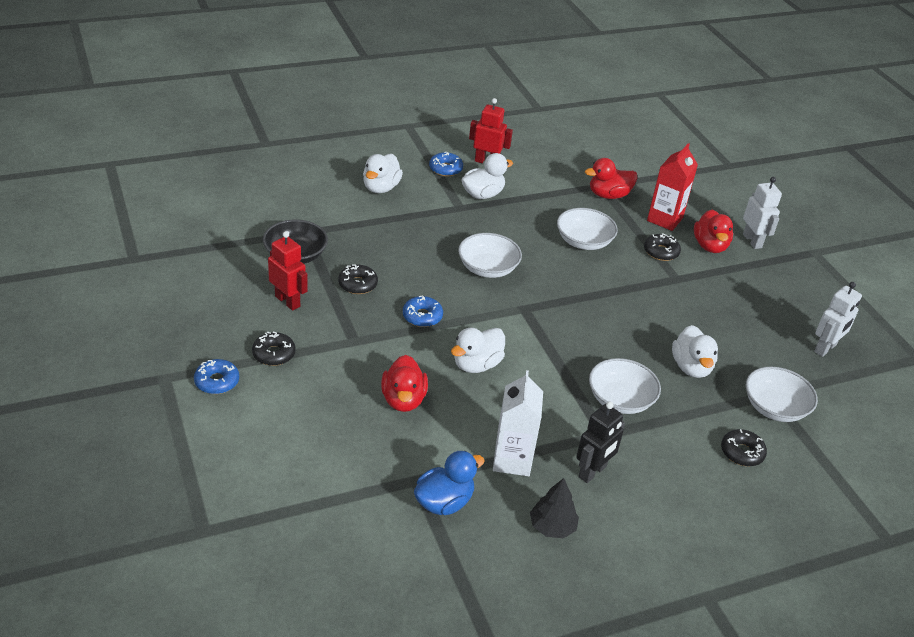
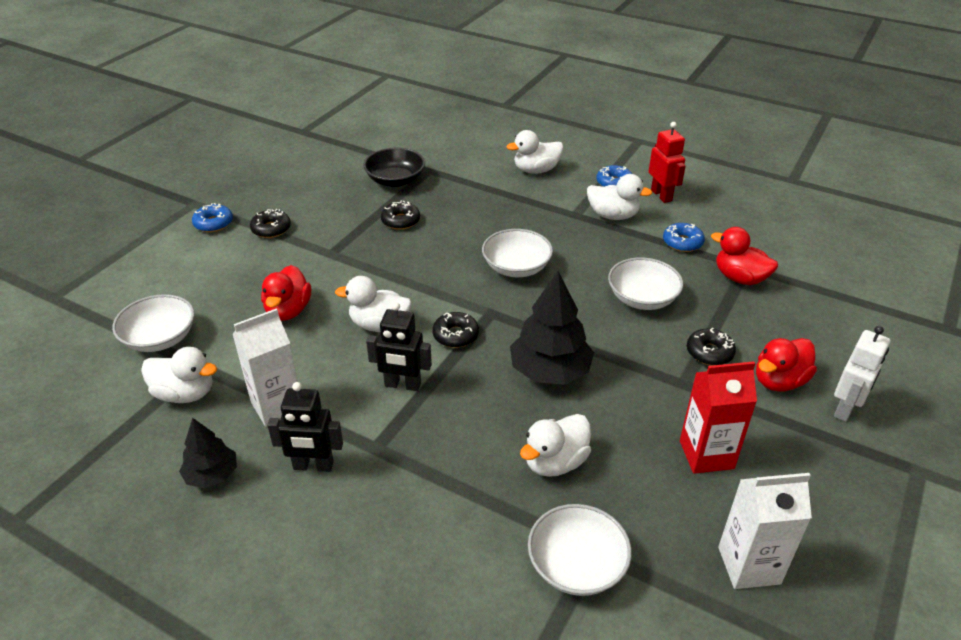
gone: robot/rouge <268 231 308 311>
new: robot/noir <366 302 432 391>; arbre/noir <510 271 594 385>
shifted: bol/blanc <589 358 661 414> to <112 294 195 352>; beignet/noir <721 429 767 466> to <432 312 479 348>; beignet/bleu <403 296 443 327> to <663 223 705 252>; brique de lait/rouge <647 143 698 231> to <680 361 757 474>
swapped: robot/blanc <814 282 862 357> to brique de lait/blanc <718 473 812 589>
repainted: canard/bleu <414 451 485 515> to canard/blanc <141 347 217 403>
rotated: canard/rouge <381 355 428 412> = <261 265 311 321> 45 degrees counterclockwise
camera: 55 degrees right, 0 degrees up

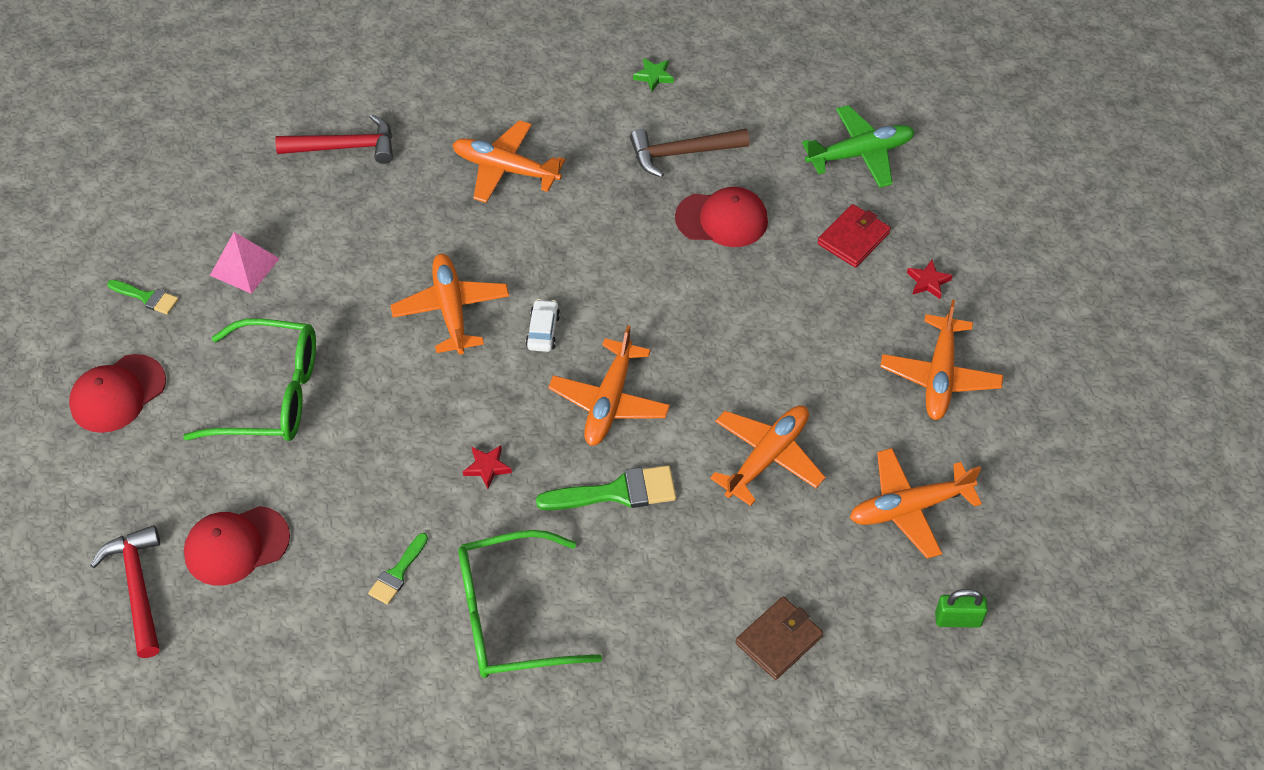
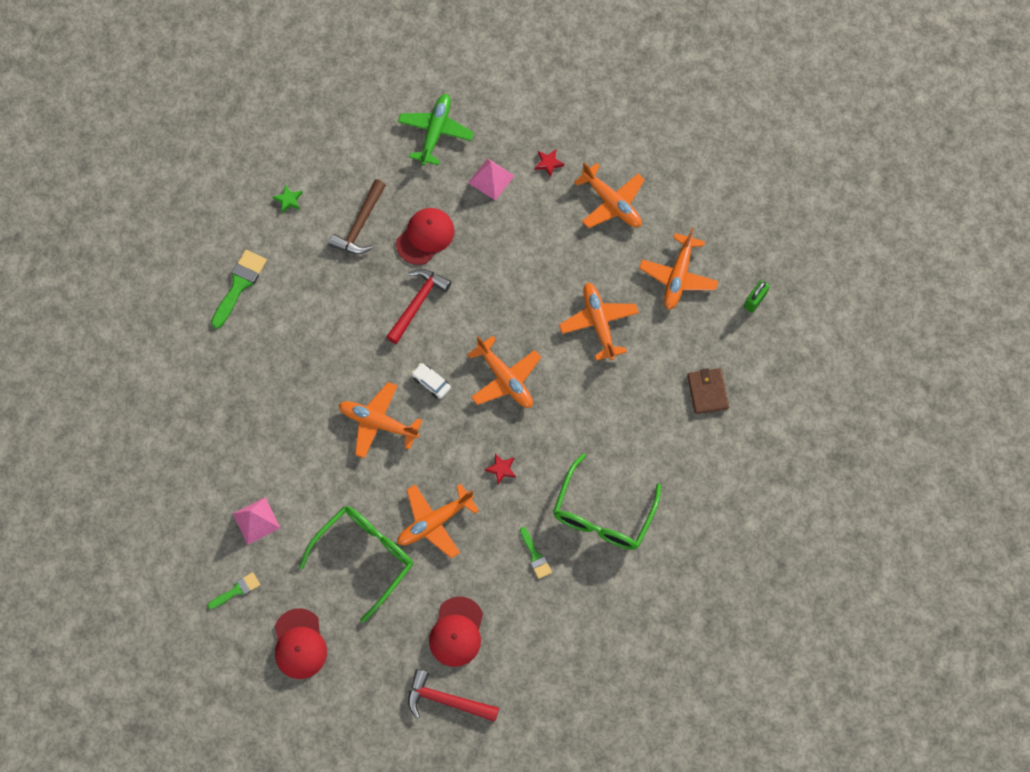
shifted: pinceau/vert <536 465 676 510> to <211 250 267 329>; marteau/rouge <275 114 393 164> to <386 269 451 344>; avion/orange <452 120 565 203> to <397 484 479 558>
swapped: portefeuille/rouge <817 204 891 268> to pyramide/rose <468 158 515 200>
camera: 55 degrees left, 15 degrees up

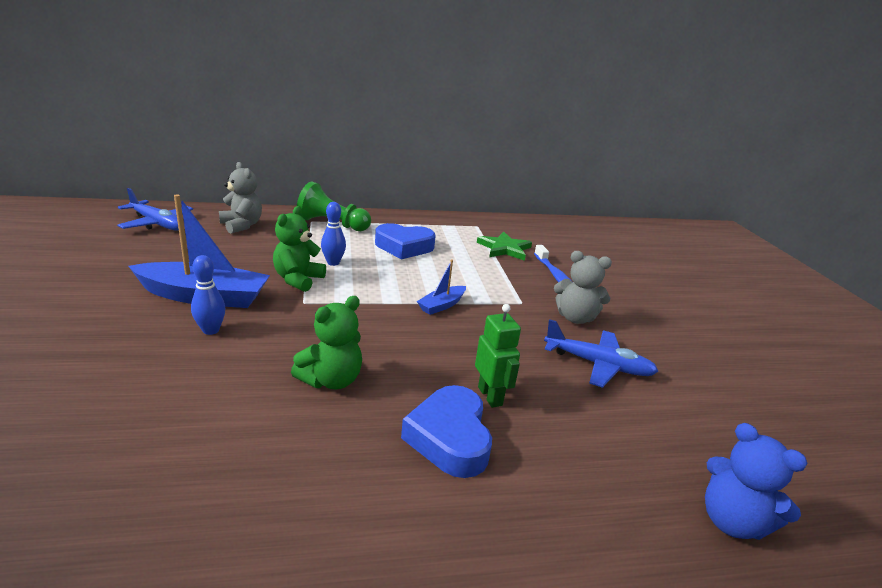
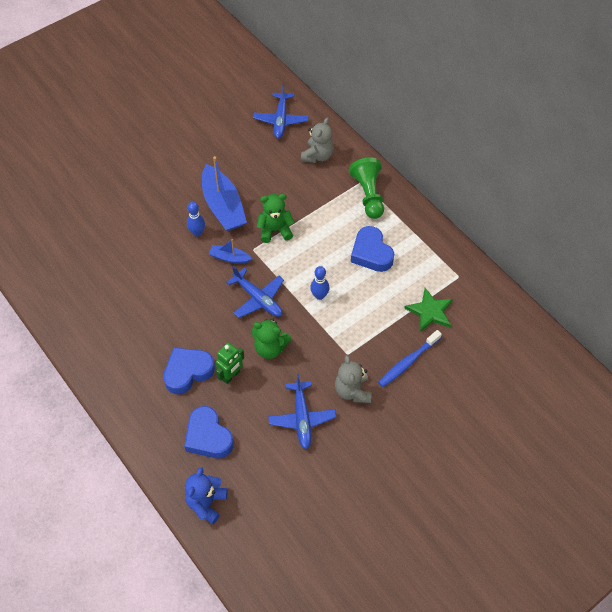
new: cœur/bleu <184 406 234 458>; avion/bleu <226 266 284 318>
shifted: bateau/bleu <417 260 466 315> to <209 239 252 263>; ours en peluche/vert <291 296 362 389> to <252 318 291 359>; quille/bleu <321 202 346 266> to <310 266 329 300>
camera: 65 degrees right, 30 degrees up

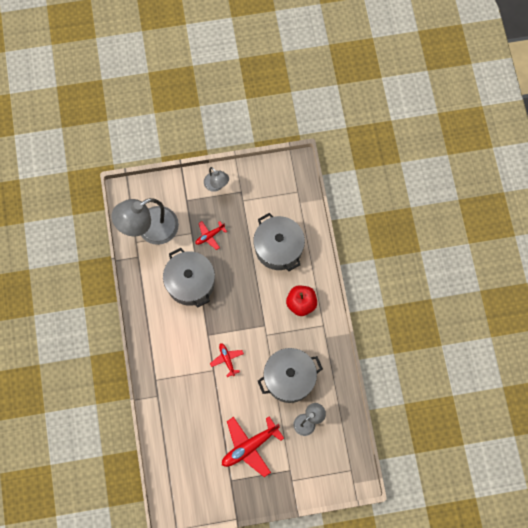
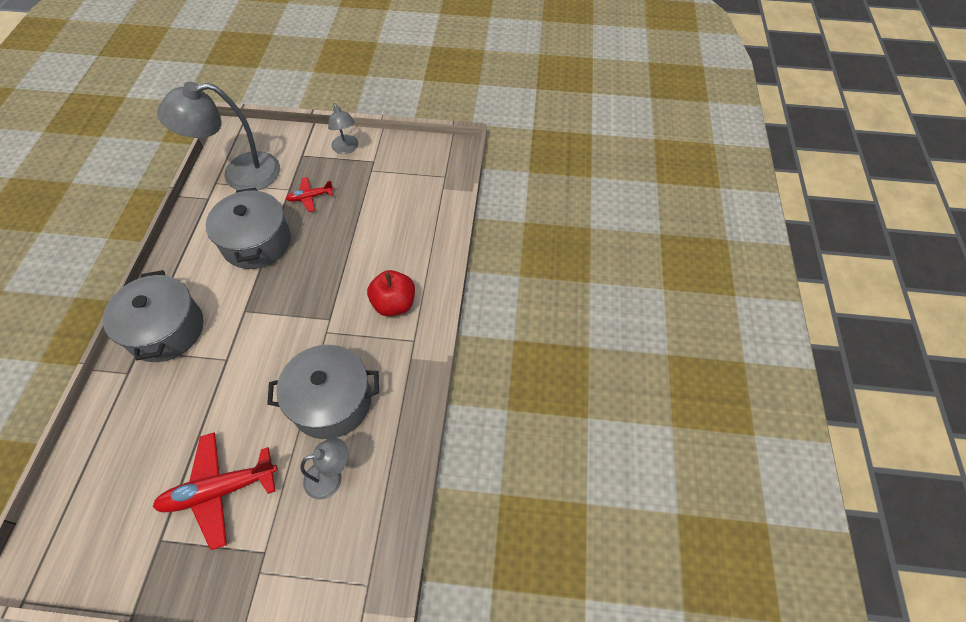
gone: avion/rouge <210 343 244 377>
shifted: marmite/gris <253 213 305 271> to <103 270 203 362>
camera: 15 degrees right, 15 degrees down

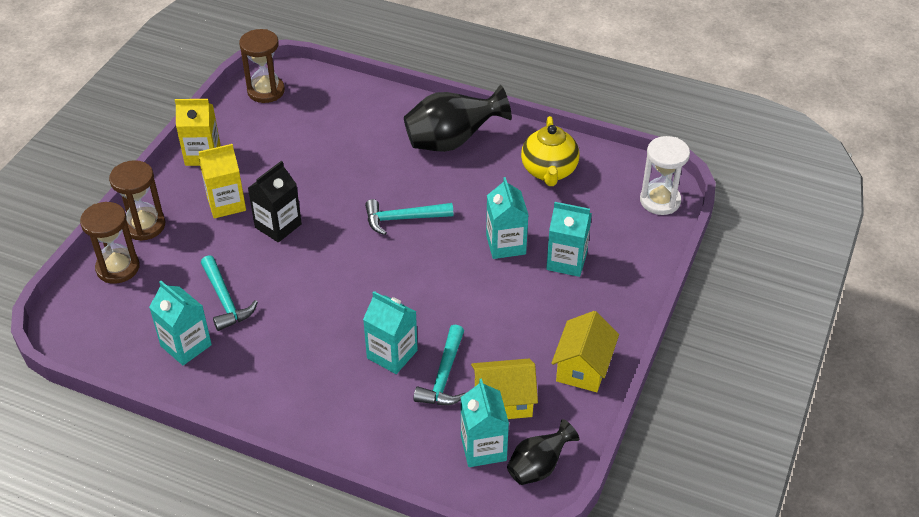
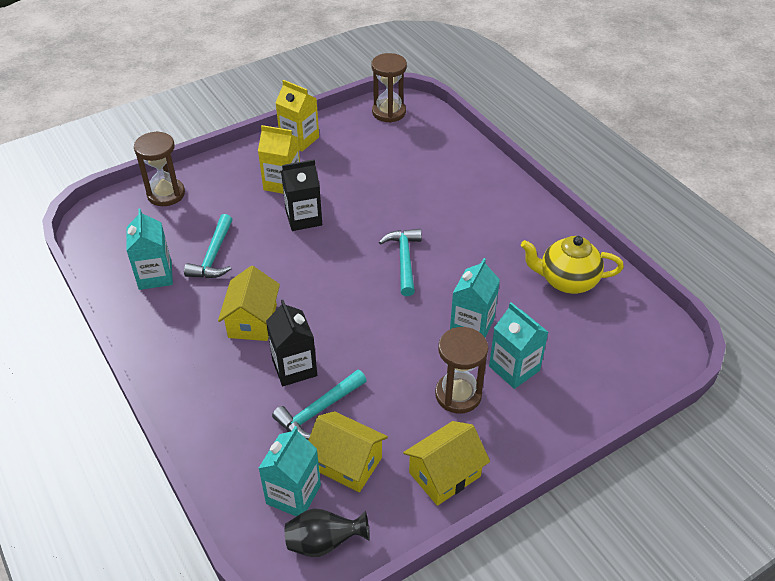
gone: vase/noir <404 85 512 152>; sablier/blanc <640 136 690 215>
new: maison/jaune <218 266 280 341>
shifted: sablier/marron <109 160 165 241> to <435 327 488 414>
repainted: brique de lait/turquoise <363 291 418 374> to brique de lait/noir <266 300 317 386>
rotated: marteau/turquoise <365 199 454 235> = <379 229 422 296> 60 degrees clockwise; théière/jaune <521 116 580 186> = <521 236 624 294> 60 degrees clockwise
camera: 35 degrees right, 0 degrees up

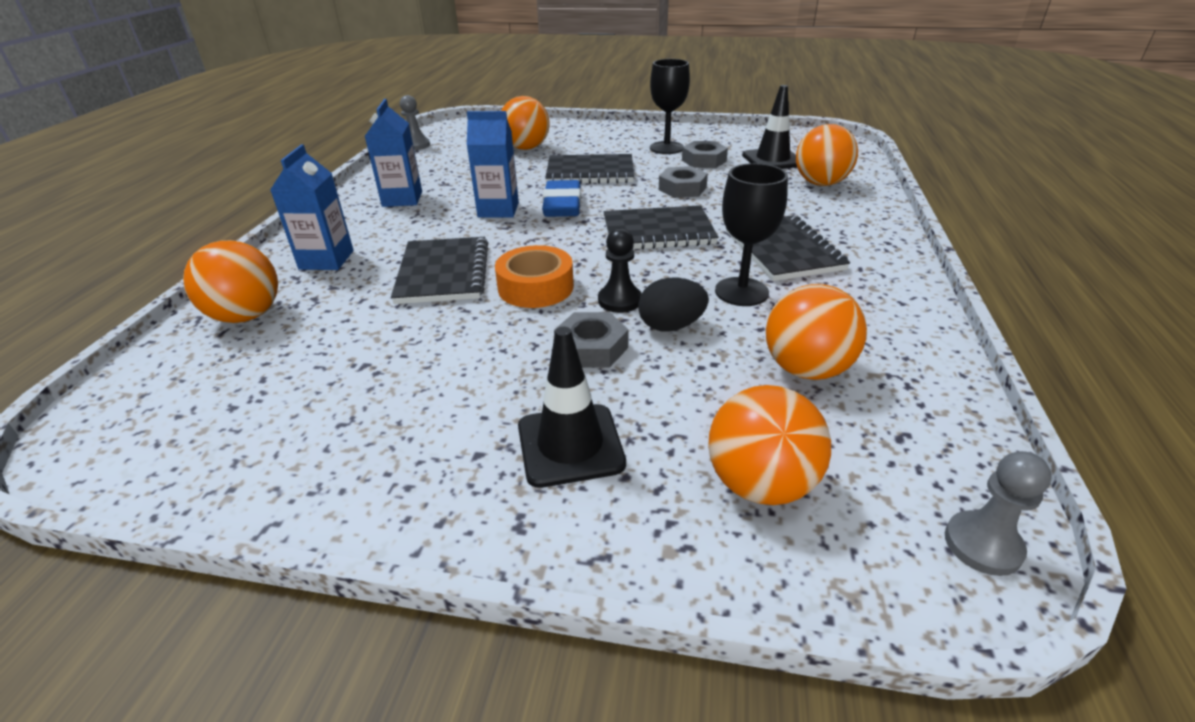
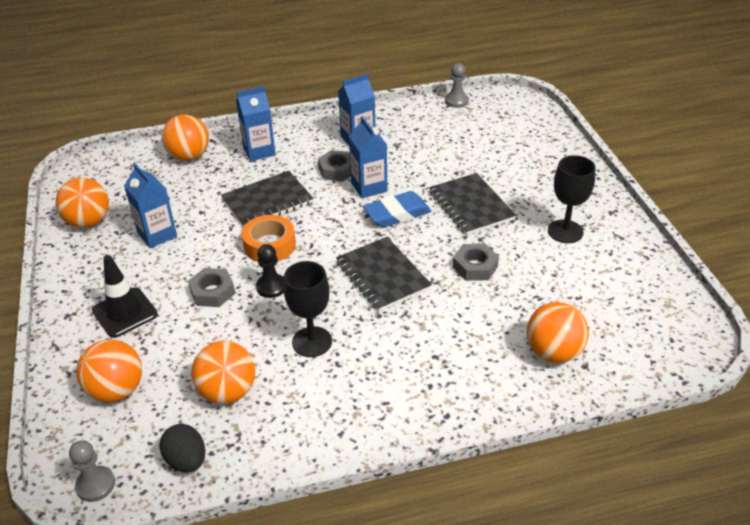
gone: carnet/noir <726 215 850 281>; cône de chantier/noir <742 85 797 169>
new: brique de lait/bleu <124 163 177 248>
shifted: balle/orange <501 96 549 150> to <56 178 109 228>; œuf/noir <638 278 709 332> to <160 424 205 472>; écrou/gris <682 141 728 168> to <318 150 351 182>
camera: 65 degrees right, 5 degrees up

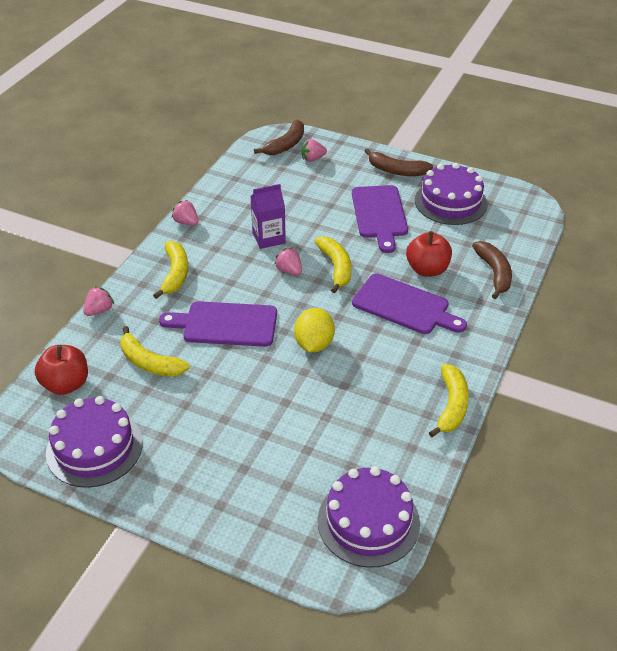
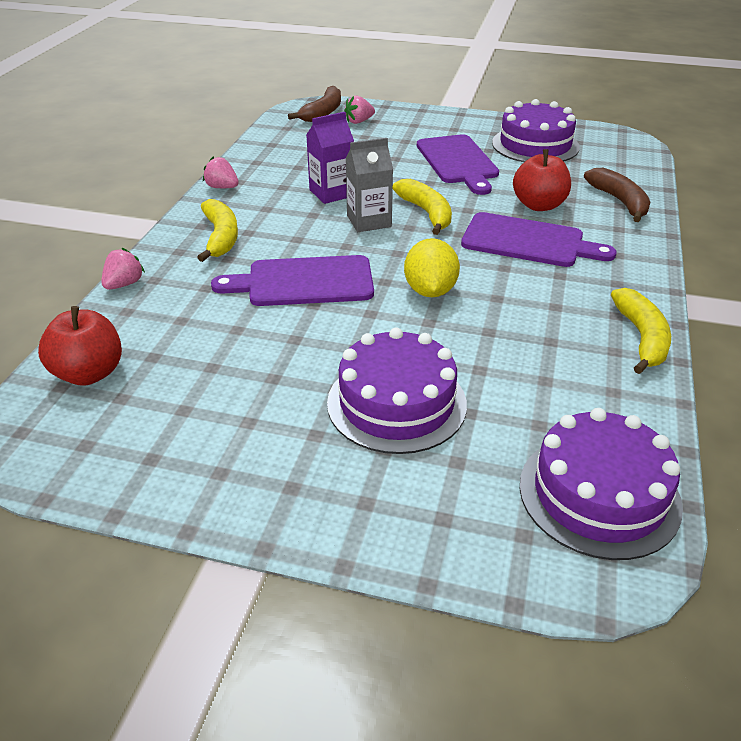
gone: banane/jaune <121 326 190 377>; banane/marron <365 148 433 176>
shifted: gâteau/violet <46 396 143 488> to <327 327 467 454>
swapped: fraise/rose <274 248 302 275> to brique de lait/gris <346 138 393 232>
camera: 10 degrees left, 5 degrees down

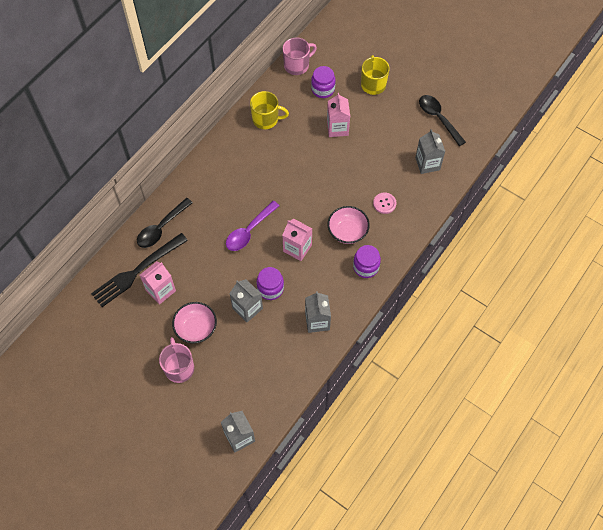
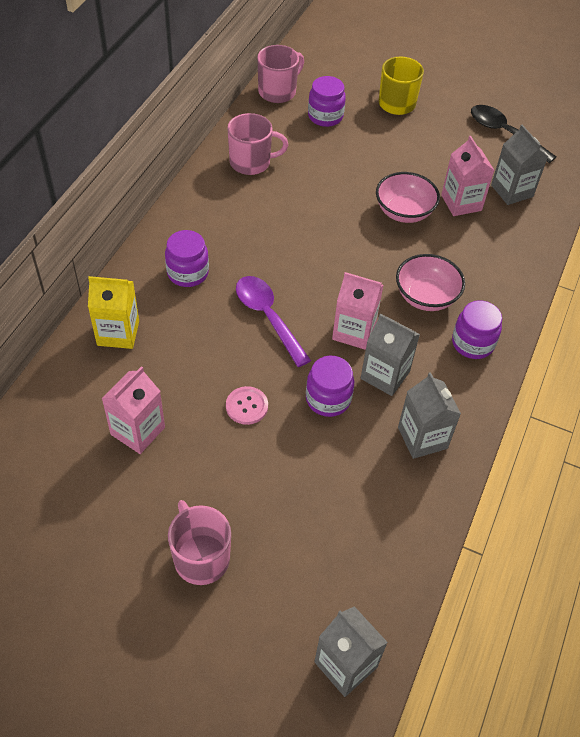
gone: fourchette/noir <91 233 188 307>
new: bocal/violet <165 230 209 287>
shifted: bouton/rose <373 193 396 214> to <226 386 268 425>; brique de lait/gris <229 279 263 322> to <361 314 420 396>; bol/rose <172 302 217 343> to <376 172 440 223>; brique de lait/rose <327 93 350 137> to <441 136 494 216>
swapped: cuillère/noir <137 198 193 248> to brique de lait/jaune <88 276 139 349>
repainted: tasse/jaune <250 91 289 129> to tasse/rose <227 113 288 175>
rotated: cuillère/violet <226 201 279 251> = <236 276 311 367> 120 degrees clockwise
camera: 15 degrees left, 10 degrees down

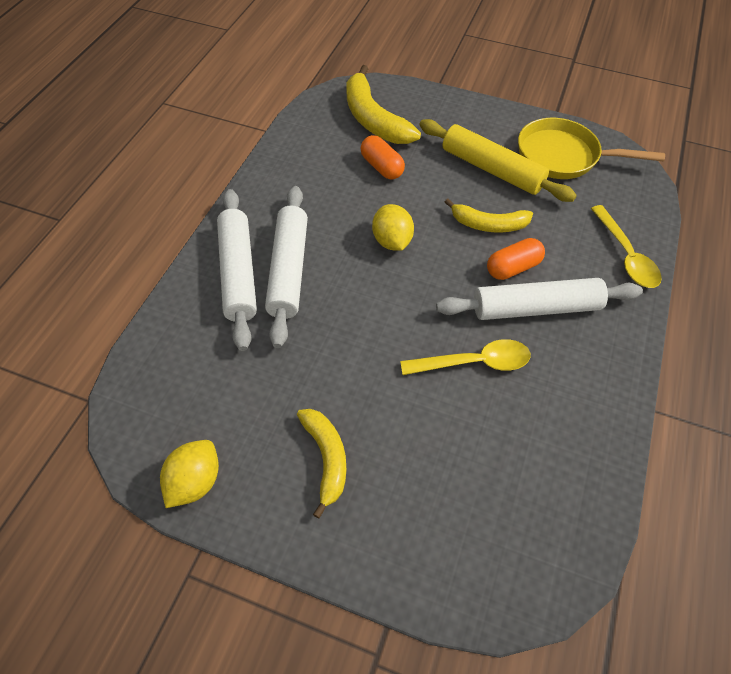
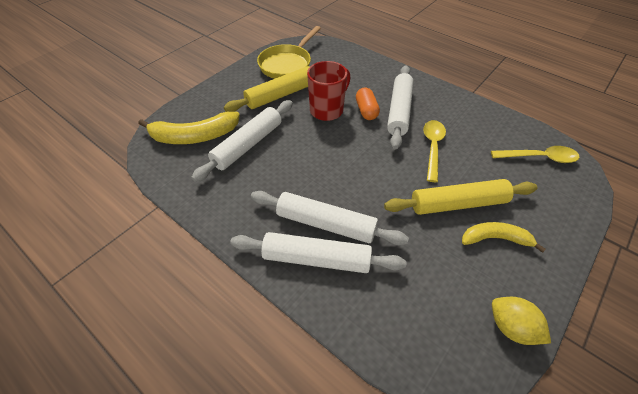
gone: citron/jaune <372 204 414 251>
new: rouleau à pâtisserie/jaune <384 179 537 215>
shifted: cuillère/jaune <591 205 662 288> to <491 146 580 163>
swapped: gélule/orange <360 135 405 179> to rouleau à pâtisserie/blanc <191 100 293 182>; banane/jaune <445 199 533 233> to tasse/rouge <307 61 351 121>
camera: 70 degrees left, 5 degrees down

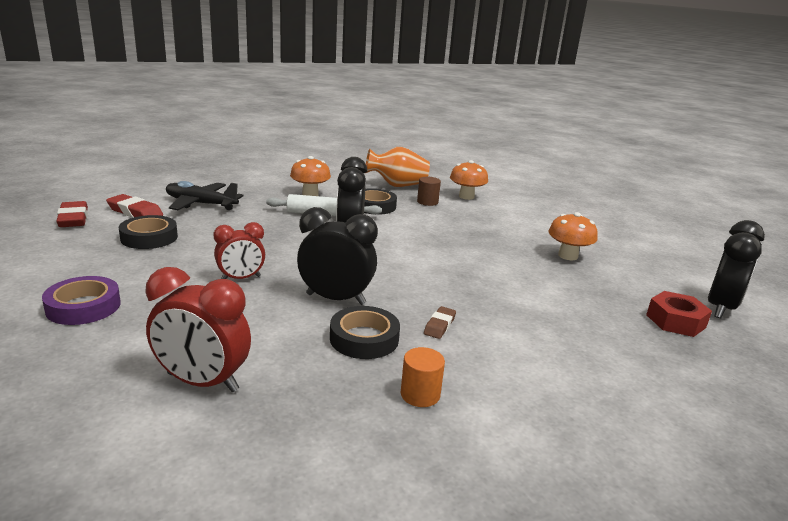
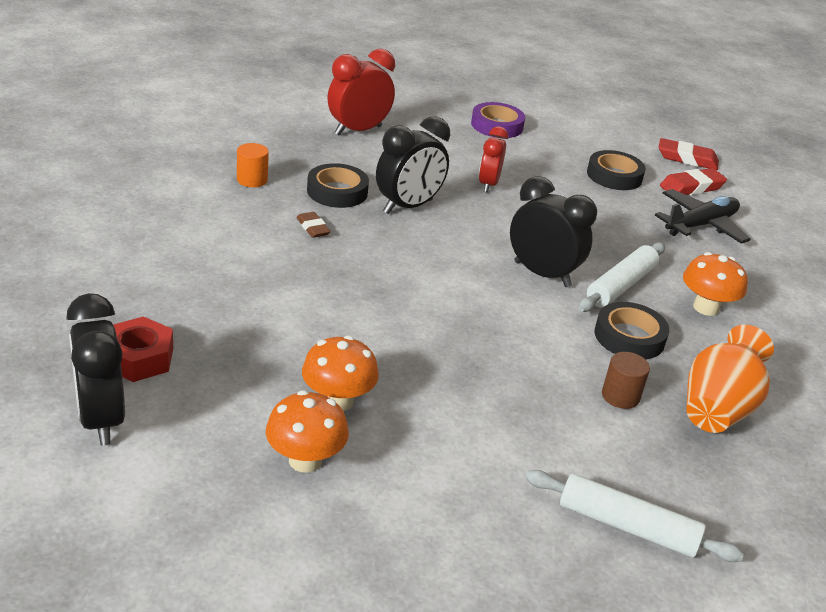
new: rouleau à pâtisserie/blanc <526 470 744 562>
shifted: champignon/orange <450 160 488 200> to <266 390 349 473>
camera: 125 degrees right, 10 degrees up

